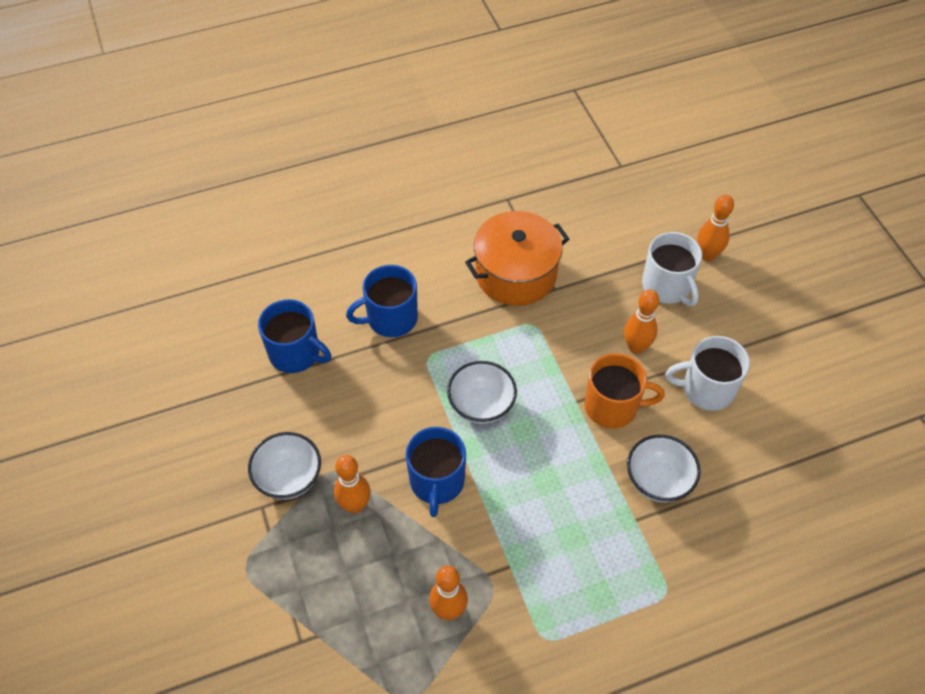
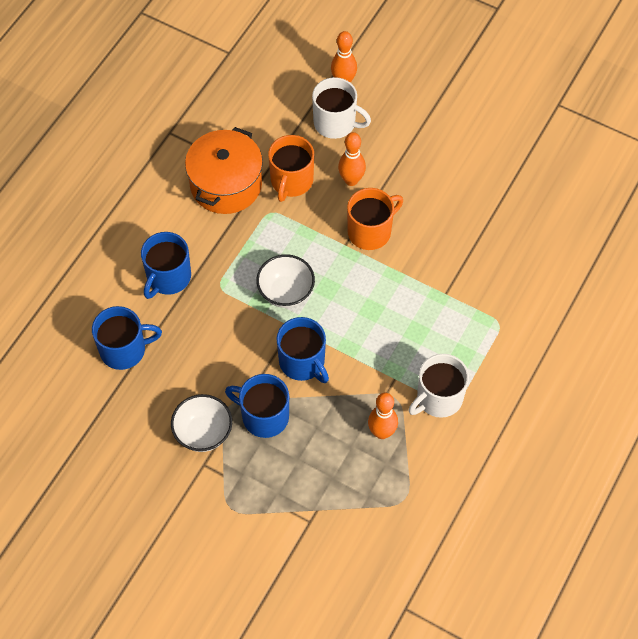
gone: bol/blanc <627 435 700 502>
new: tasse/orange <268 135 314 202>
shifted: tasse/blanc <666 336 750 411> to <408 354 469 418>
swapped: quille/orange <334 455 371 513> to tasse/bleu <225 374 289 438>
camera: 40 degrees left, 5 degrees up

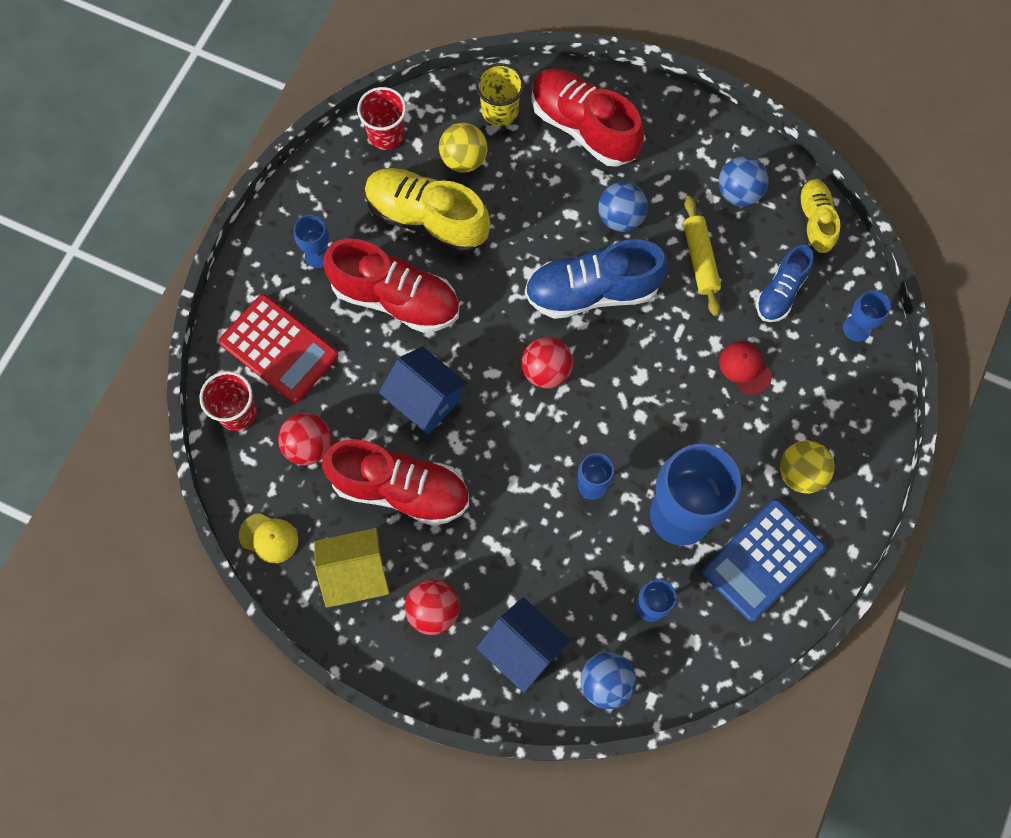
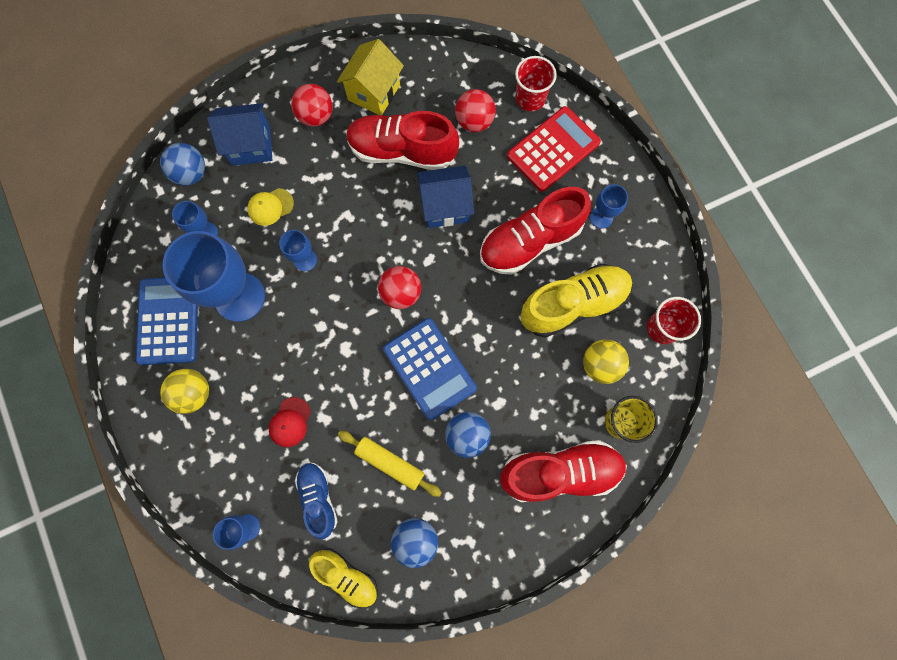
shifted: casquette/jaune <239 513 298 563> to <247 188 294 226>
swapped: chaussure/bleu <525 239 668 319> to calculatrice/bleu <383 318 477 420>
rotated: casquette/rouge <719 342 772 395> = <269 397 311 447> 105 degrees clockwise; chaussure/rouge <322 439 469 526> = <346 111 459 170> 45 degrees clockwise; calculatrice/rouge <219 294 338 403> = <507 106 601 192> 150 degrees clockwise
camera: 130 degrees right, 5 degrees up

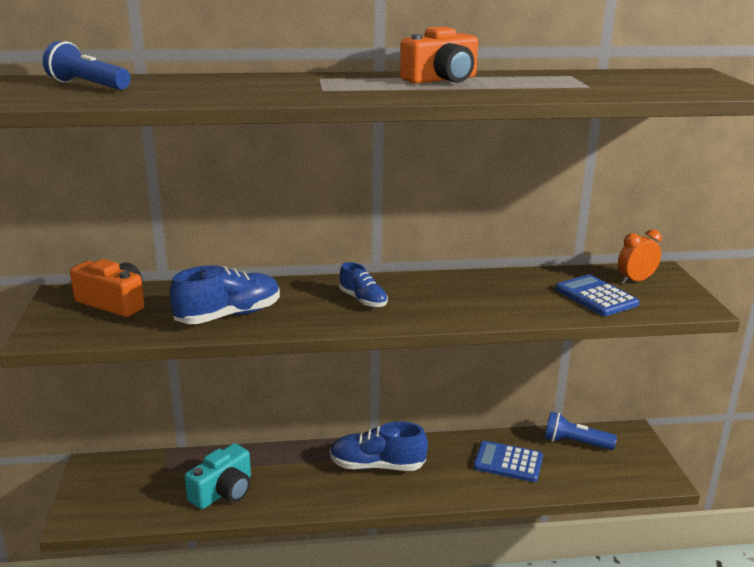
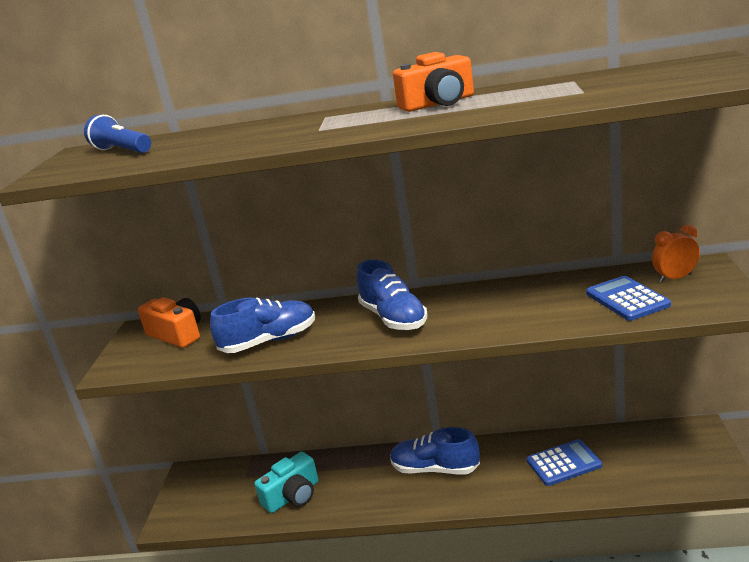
gone: lampe de poche/bleu <544 412 617 450>
rotated: calculatrice/bleu <473 441 543 482> = <527 439 602 486> 135 degrees clockwise
scaled: chaussure/bleu <339 262 388 308> = <357 260 427 330> x1.66
camera: 15 degrees right, 0 degrees up

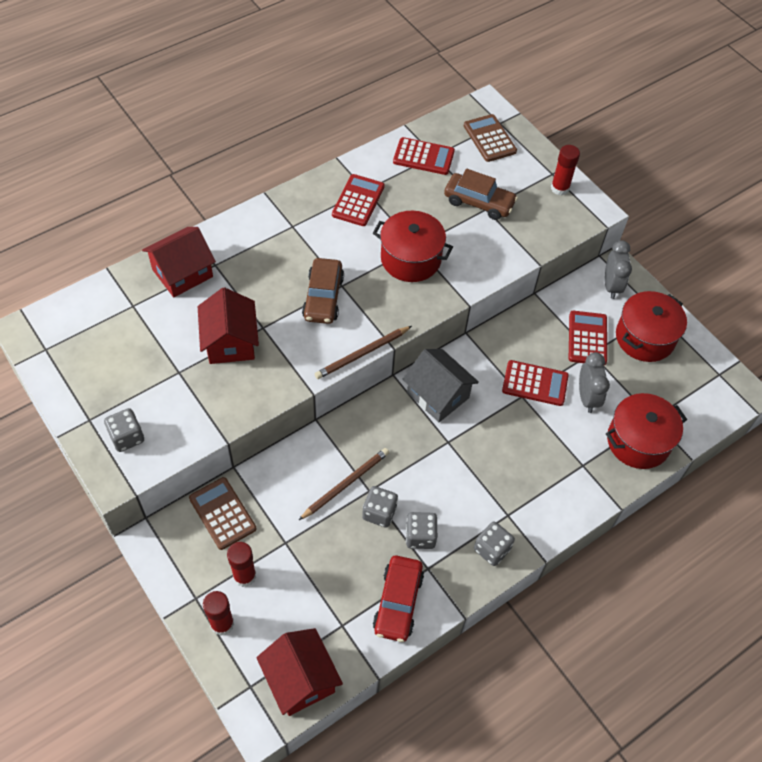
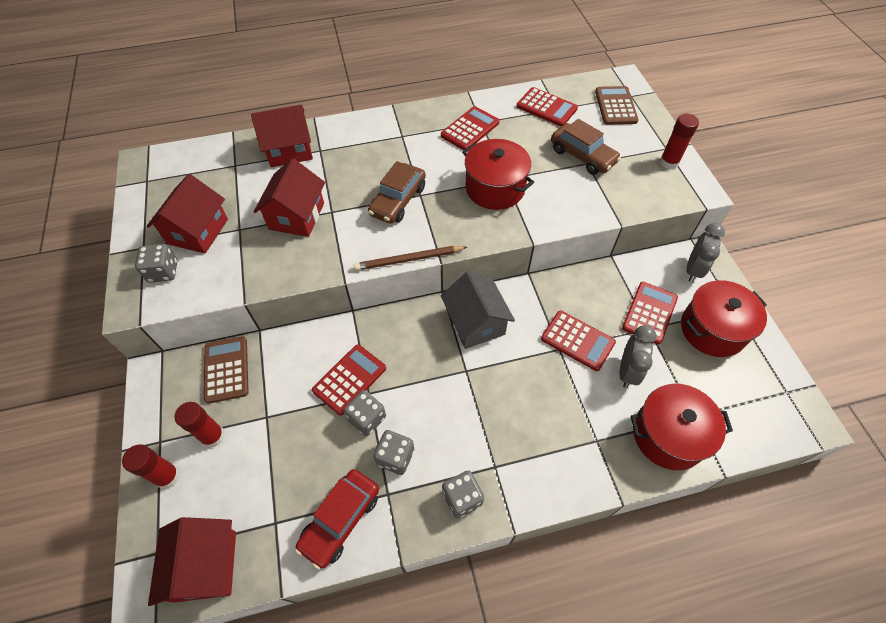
new: maison/rouge <147 174 228 254>
swapped: crayon/marron <299 448 389 520> to calculatrice/rouge <312 344 386 415>
camera: 25 degrees right, 0 degrees up

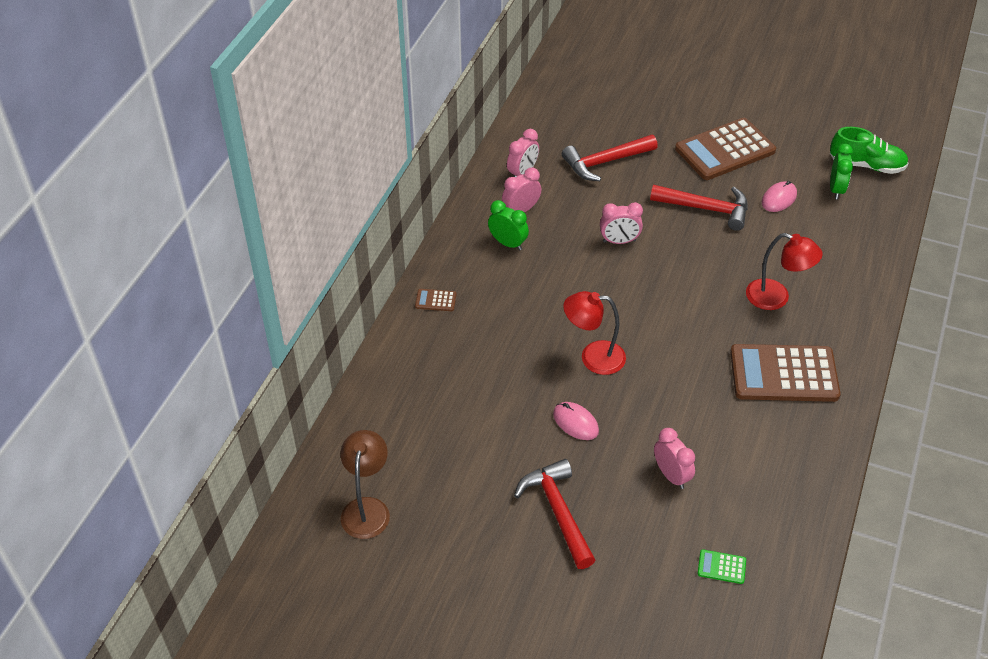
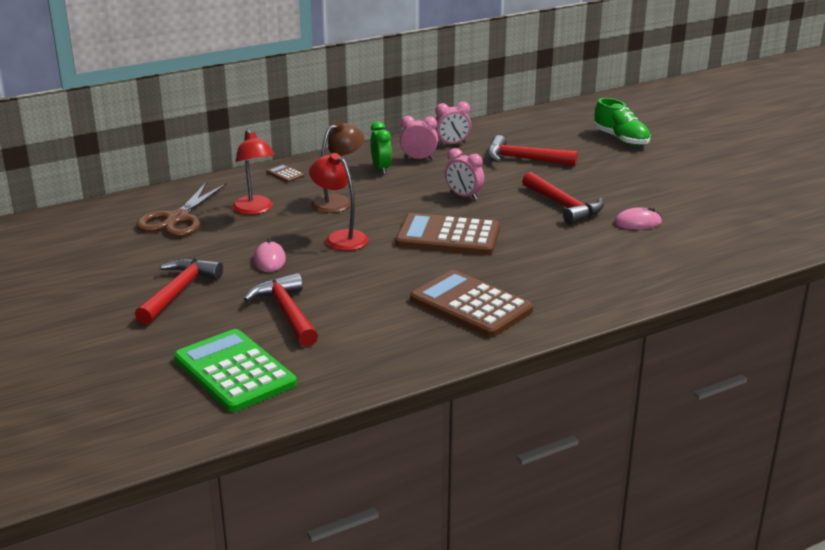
gone: réveil/vert <830 144 853 199>
new: ciseaux/marron <136 182 227 237>
shifted: lampe/rouge <746 233 823 310> to <232 129 275 215>; lampe/marron <340 430 390 539> to <311 121 364 213>; calculatrice/marron <675 118 776 180> to <396 213 500 255>; chaussure/vert <830 127 909 174> to <594 98 651 146>
swapped: réveil/rose <654 428 695 489> to marteau/rouge <244 273 318 347>
scaled: calculatrice/vert <698 549 746 584> = <174 329 297 412> x2.50
camera: 40 degrees right, 20 degrees down

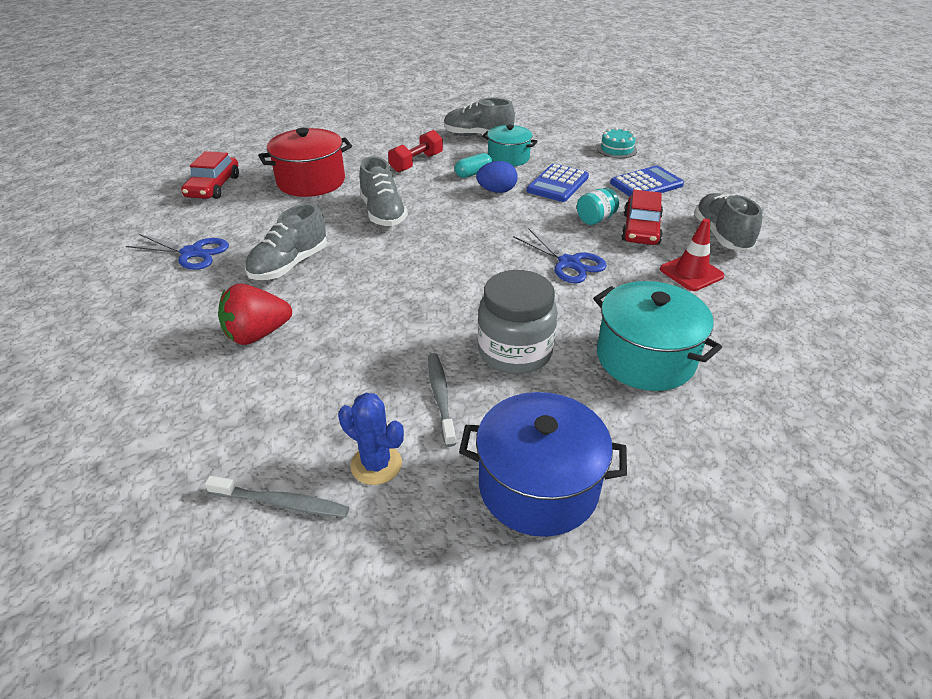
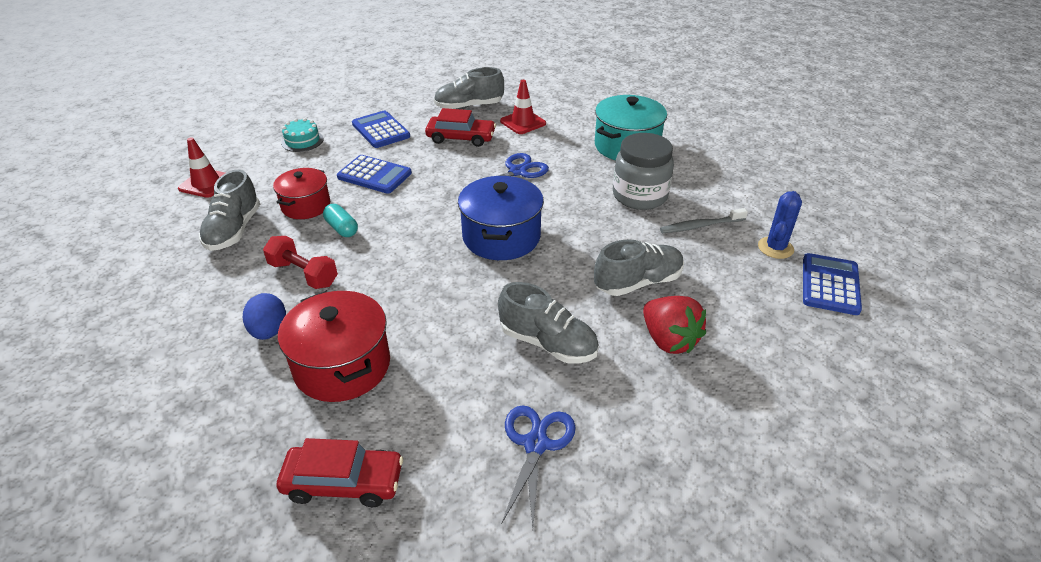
gone: bocal/turquoise <577 188 619 225>
new: cône de chantier/rouge <178 137 225 198>
shifted: œuf/bleu <476 161 518 193> to <243 293 286 340>; marmite/bleu <459 392 627 537> to <458 176 544 260>; chaussure/gris <359 156 408 226> to <594 239 684 296>
swapped: brosse à dents/gris <205 476 349 518> to calculatrice/bleu <803 253 862 315>
repainted: marmite/turquoise <482 125 538 166> to marmite/rouge <273 168 330 219>
camera: 95 degrees left, 0 degrees up

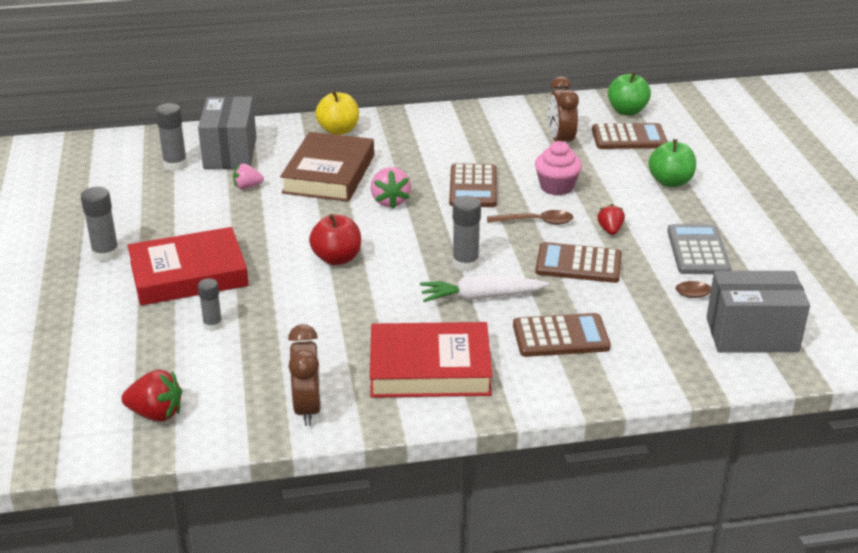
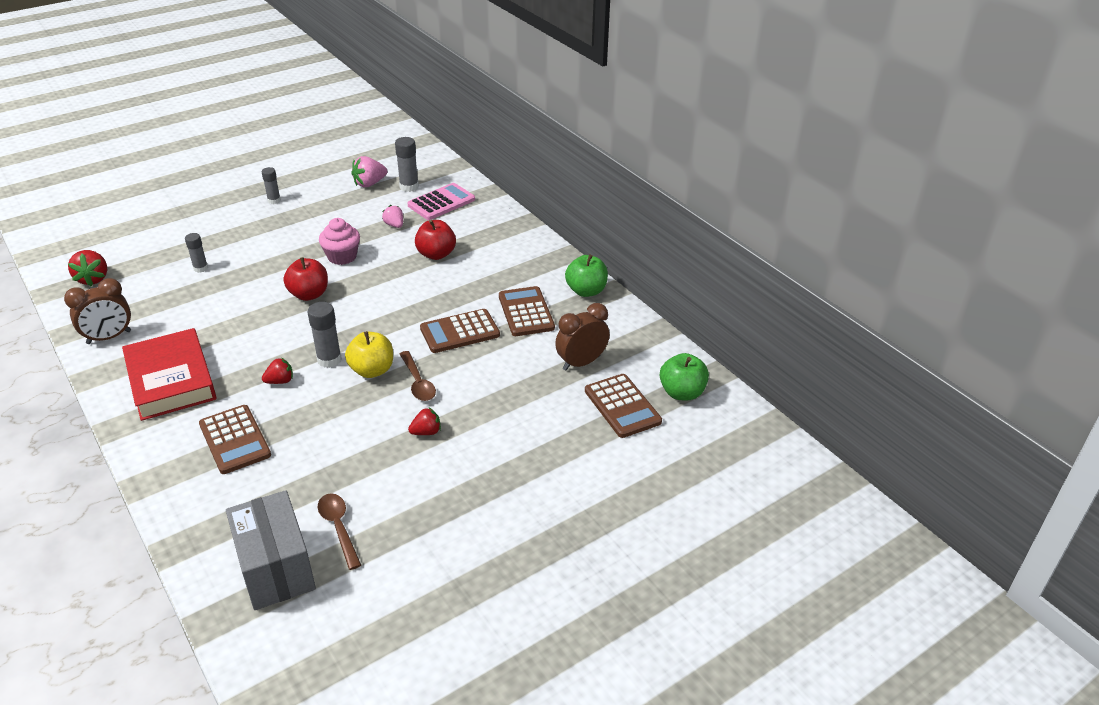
gone: livre/rouge <128 227 249 306>; calculatrice/gris <667 224 731 274>
shifted: muffin/rose <535 141 582 196> to <319 218 360 265>; pomme/jaune <315 91 359 135> to <345 331 393 378>; fraise/rose <371 167 411 208> to <351 156 387 187>; calculatrice/marron <535 242 622 283> to <499 286 555 336>; pomme/vert <649 139 696 187> to <565 254 608 297>
swapped: carotte/blanc <420 275 549 302> to fraise/rouge <262 357 293 384>; boîte/gris <198 96 256 169> to calculatrice/rose <407 183 475 220>; livre/marron <280 132 374 202> to pomme/rouge <415 220 456 260>
scaled: bâton de colle/gris <81 187 119 262> = <262 167 281 204> x0.66
camera: 65 degrees right, 5 degrees up

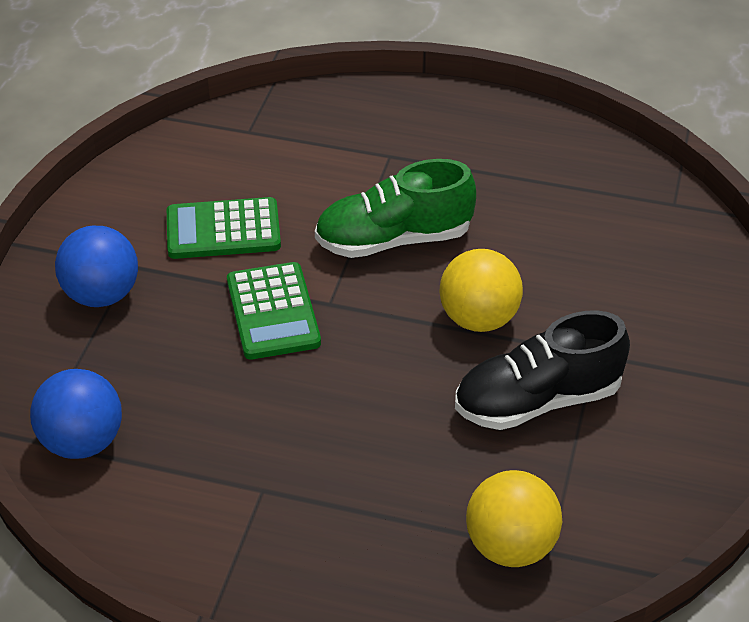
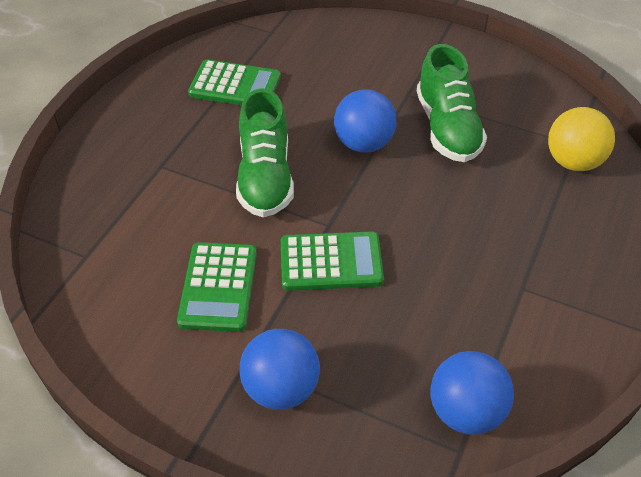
new: calculatrice/vert <188 59 281 105>
repainted: balle/jaune <439 249 523 332> to balle/bleu <334 89 396 153>; chaussure/noir <455 310 630 430> to chaussure/vert <417 44 487 162>
camera: 80 degrees left, 5 degrees up

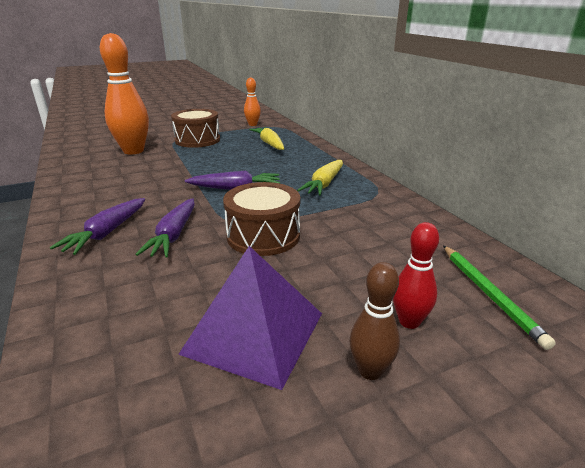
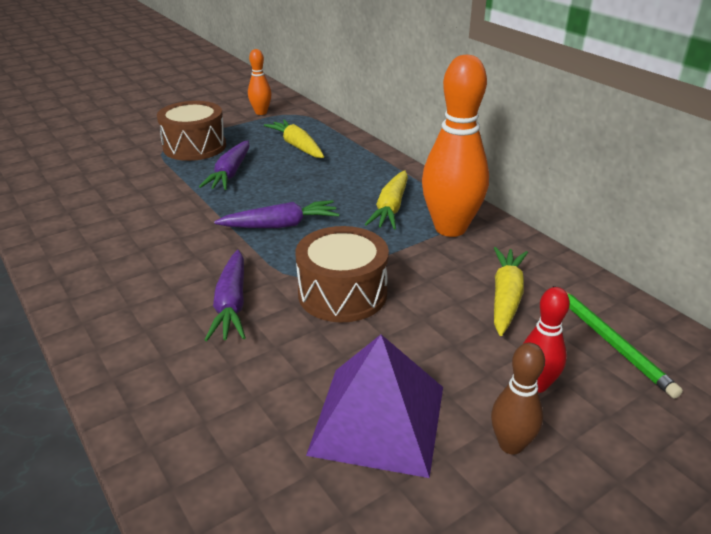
new: carotte/jaune <494 247 528 336>
shifted: carotte/violet <50 198 145 255> to <199 140 249 190>; quille/orange <100 33 149 155> to <422 55 489 237>
camera: 10 degrees left, 5 degrees up

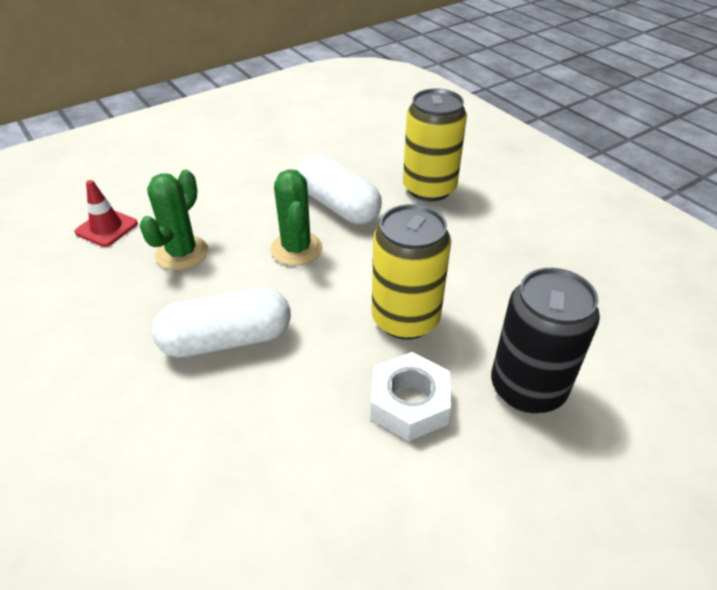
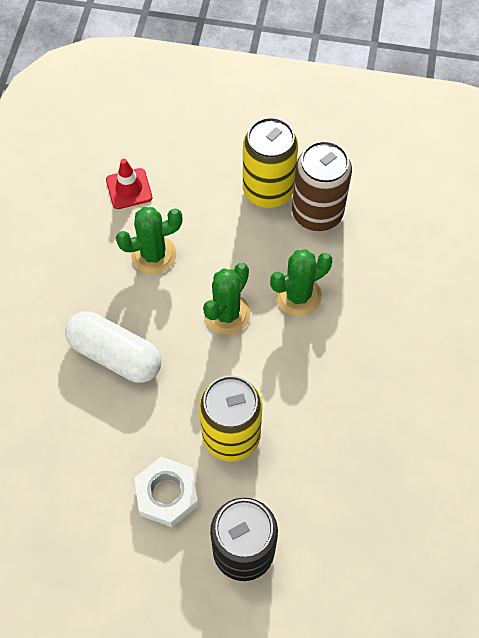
new: canette/marron <292 141 352 231>
shifted: canette/jaune <403 89 467 201> to <243 117 298 208>
swapped: gélule/blanc <297 154 382 224> to cactus/vert <270 249 333 316>
camera: 45 degrees right, 20 degrees up

